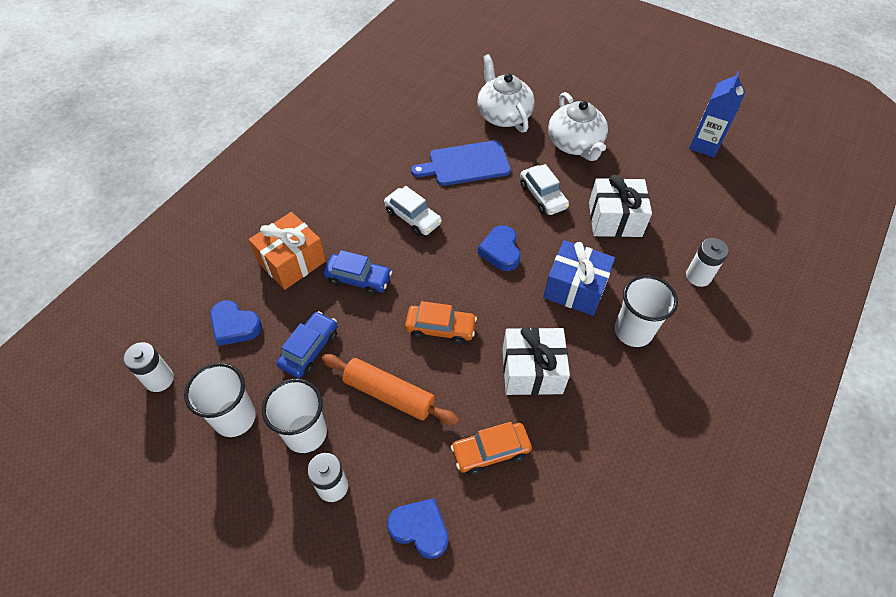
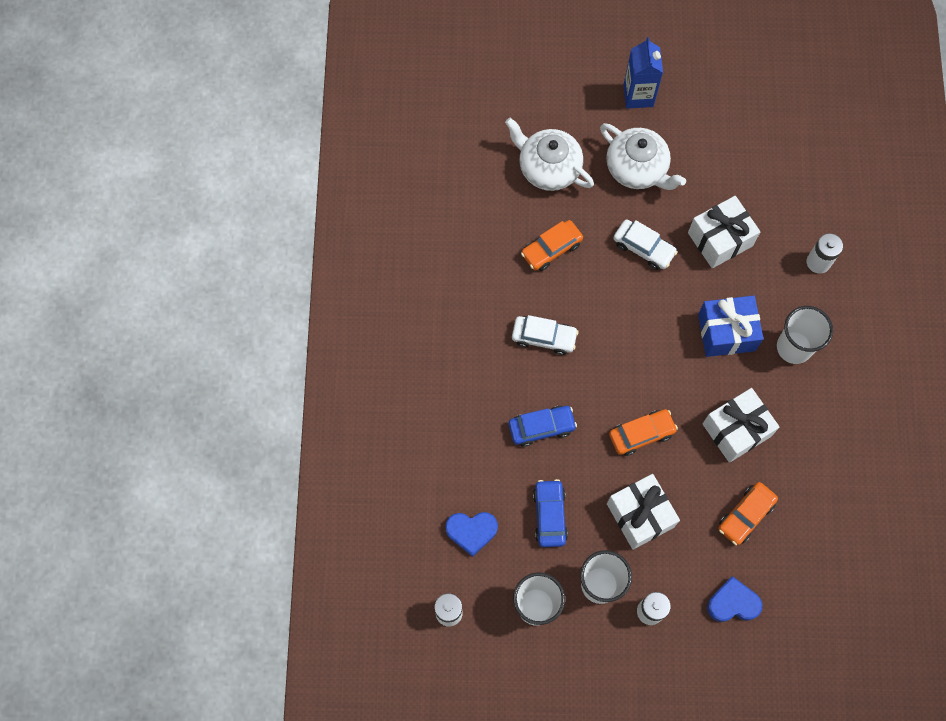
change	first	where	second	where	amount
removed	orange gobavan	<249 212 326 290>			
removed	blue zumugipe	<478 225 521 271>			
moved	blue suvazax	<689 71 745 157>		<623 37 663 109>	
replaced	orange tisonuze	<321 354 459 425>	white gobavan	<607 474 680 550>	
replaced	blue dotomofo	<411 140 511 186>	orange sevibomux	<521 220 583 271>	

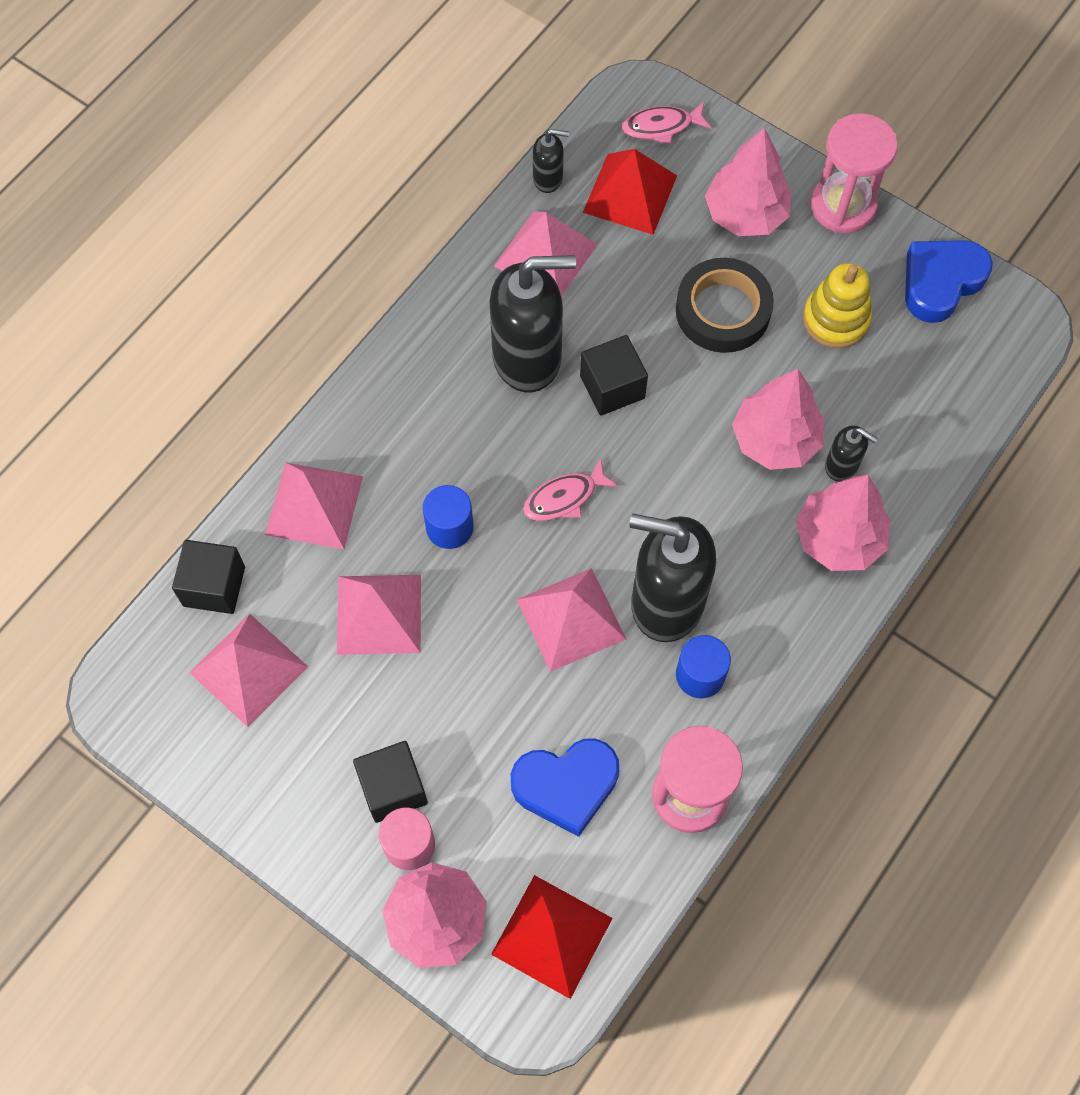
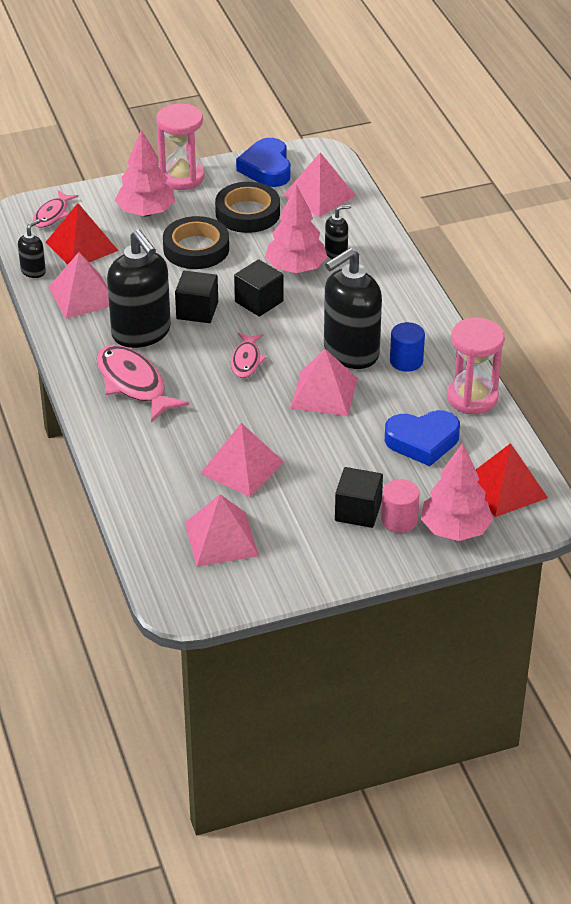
change	first	where	second	where	amount
removed	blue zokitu	<423 485 473 549>			
removed	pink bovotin	<795 475 890 571>			
added			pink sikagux	<97 345 189 423>	
moved	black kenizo	<172 540 245 614>		<234 259 284 317>	
moved	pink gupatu	<265 462 363 549>		<284 152 356 217>	
replaced	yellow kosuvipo	<803 263 872 348>	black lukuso	<215 182 280 233>	
turned	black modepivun	<490 255 576 392>		<107 230 171 348>	120 degrees clockwise
turned	blue zumugipe	<511 739 619 837>		<385 410 460 466>	60 degrees clockwise

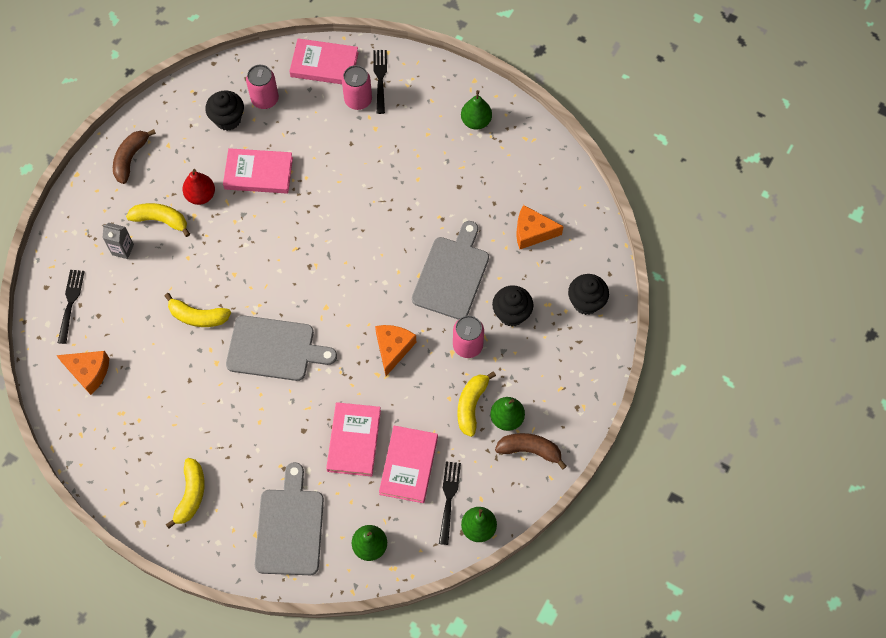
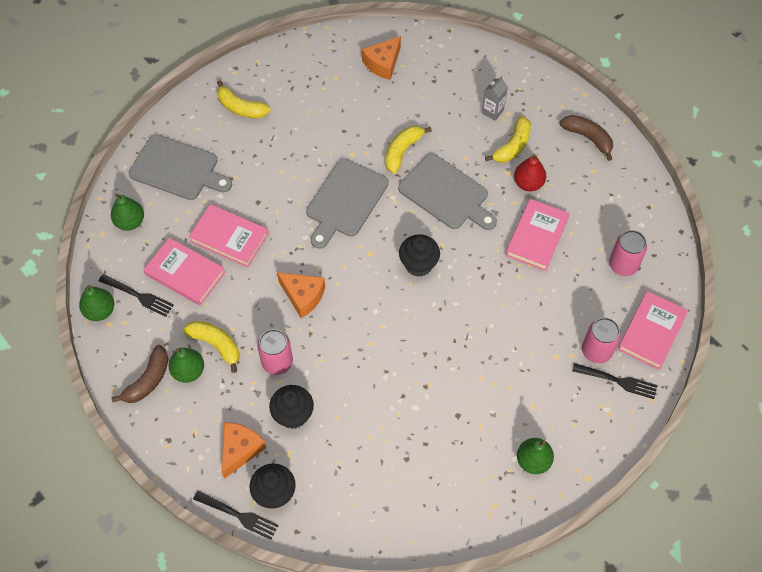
change	first	where	second	where	amount
moved	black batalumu	<58 270 85 344>		<193 491 279 540>	
moved	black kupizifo	<205 90 244 131>		<399 234 440 277>	
moved	grey dotomofo	<412 221 489 320>		<398 154 497 230>	
moved	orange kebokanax	<516 205 564 249>		<222 422 266 479>	

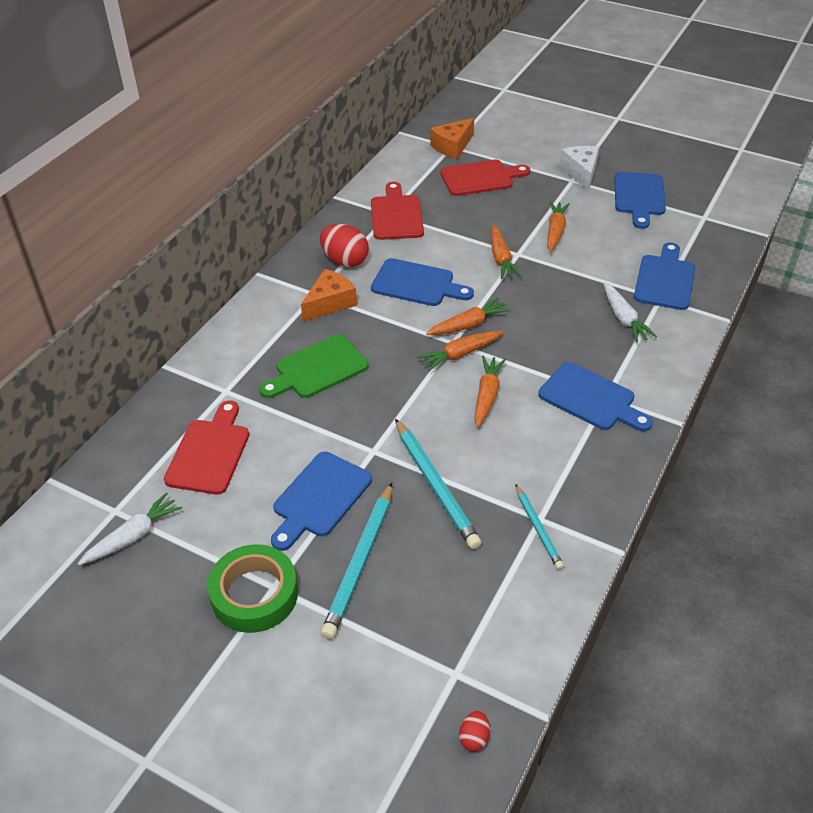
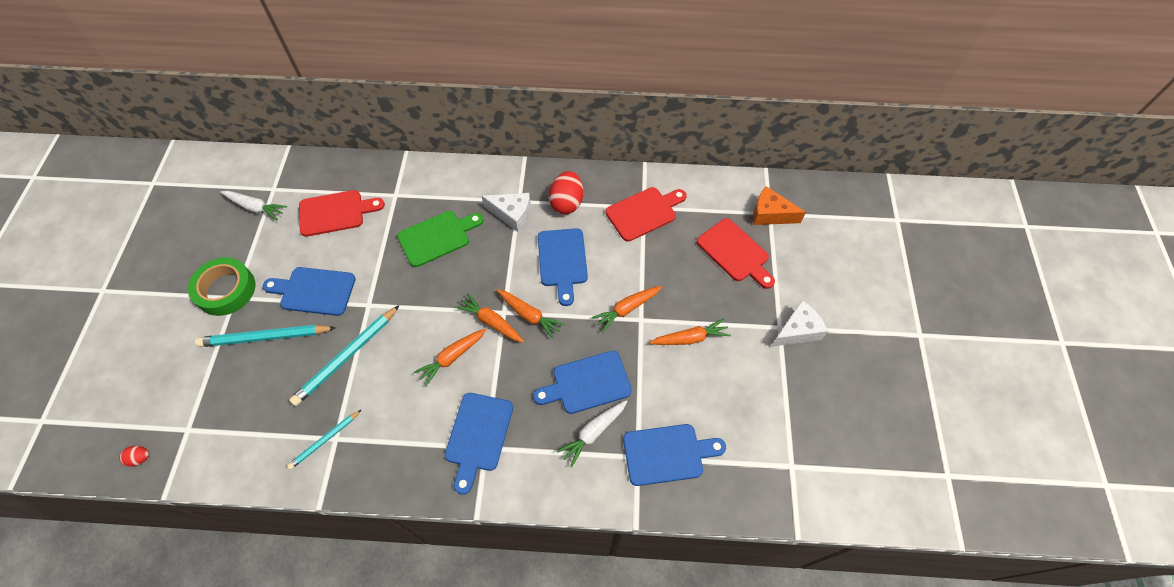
change	first	where	second	where	amount
moved	blue dotomofo	<614 172 666 229>		<533 351 632 414>	
recoloured	orange kebokanax	<301 269 357 322>	white kebokanax	<482 193 531 232>	
turned	green dotomofo	<259 334 368 398>		<397 211 484 267>	120 degrees clockwise
turned	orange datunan	<475 355 506 427>		<413 328 487 387>	150 degrees clockwise

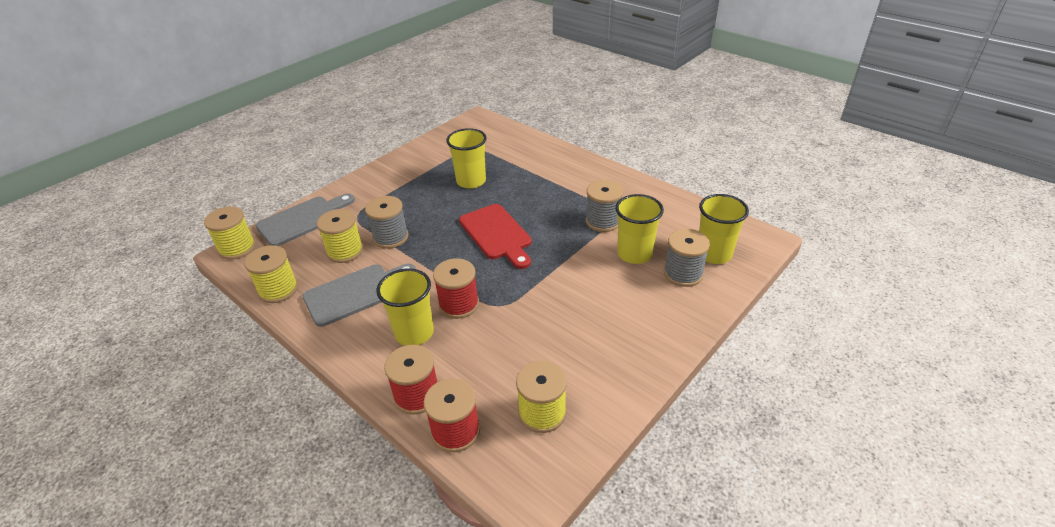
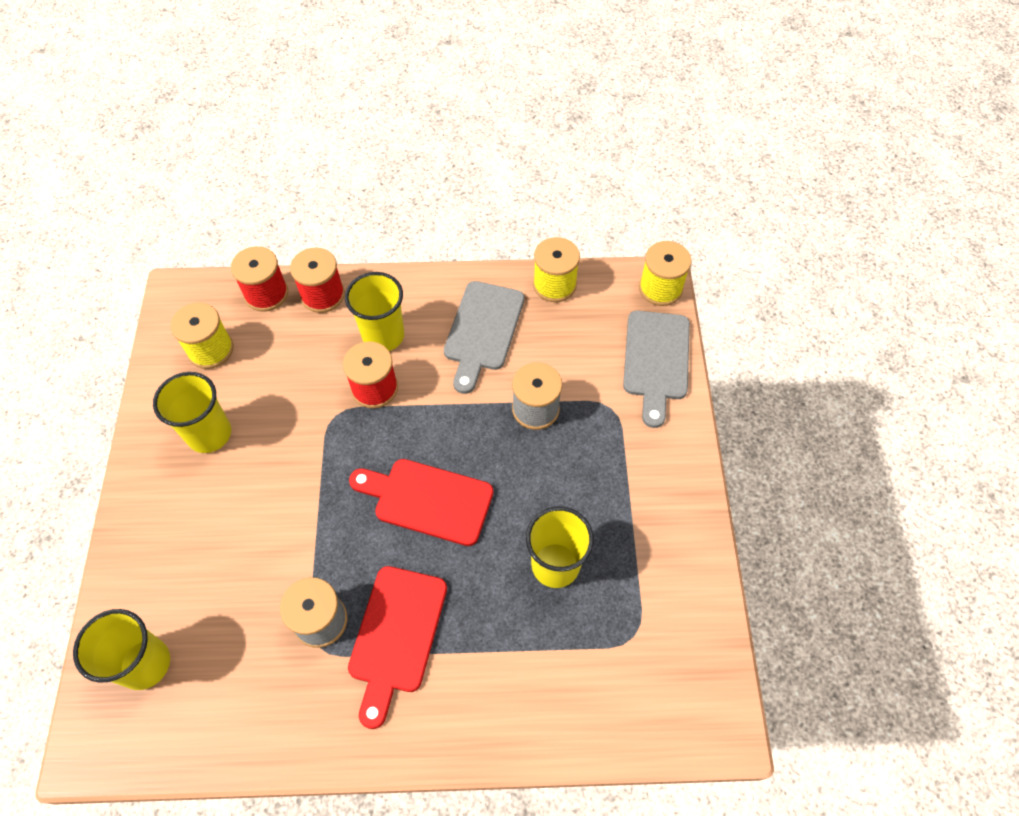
change	first	where	second	where	amount
removed	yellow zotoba	<317 209 363 263>			
removed	grey zotoba	<664 229 710 287>			
added			red dotomofo	<348 566 447 729>	
moved	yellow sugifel	<615 194 664 264>		<153 372 231 453>	

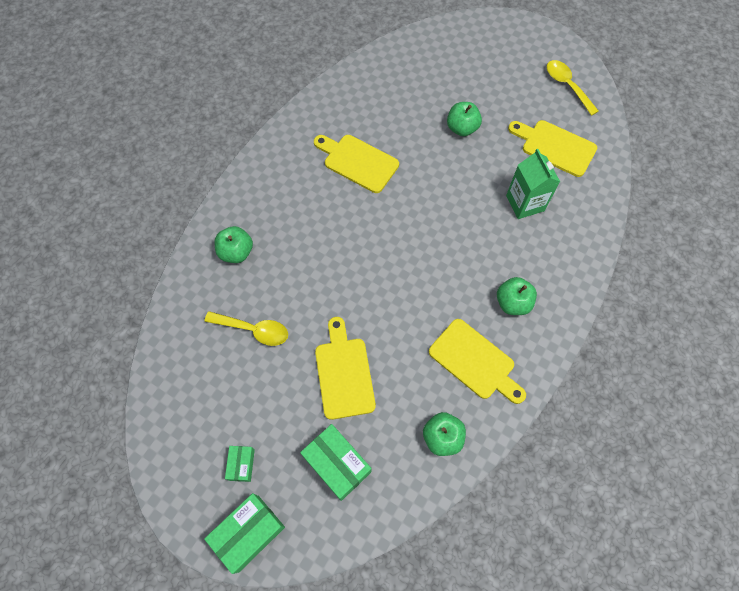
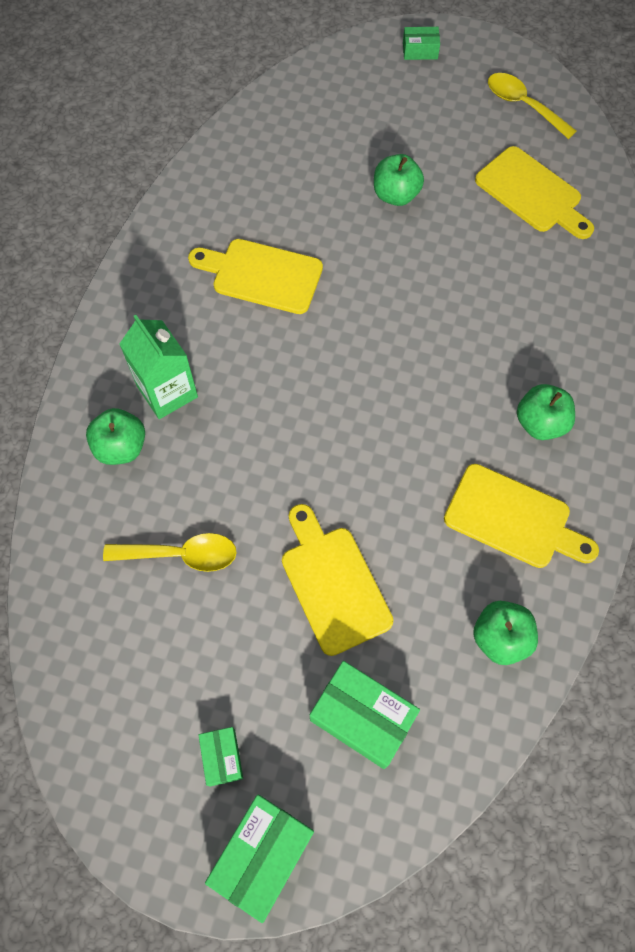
change	first	where	second	where	amount
added			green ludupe	<403 27 440 60>	
moved	green suvazax	<506 149 560 219>		<119 315 198 419>	
turned	yellow dotomofo	<508 120 597 177>		<475 146 594 239>	150 degrees counterclockwise

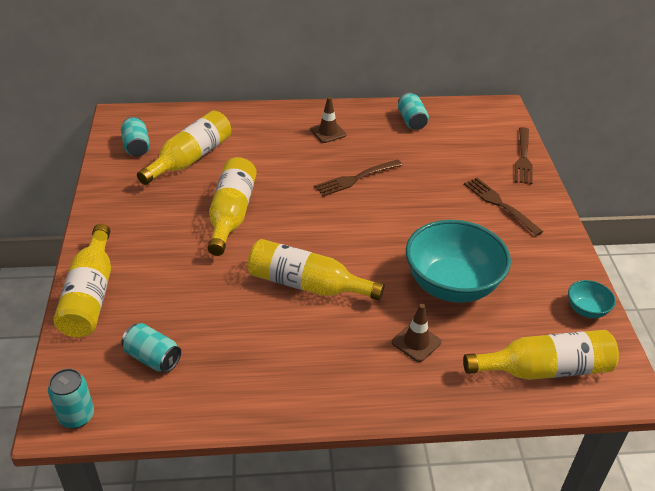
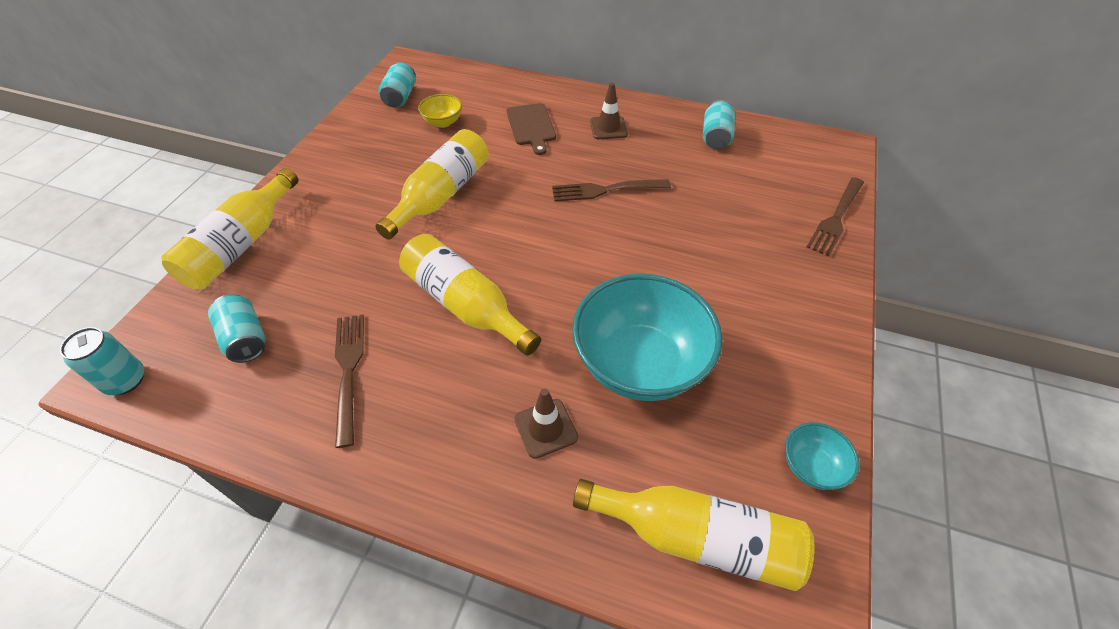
change	first	where	second	where	amount
added			brown dotomofo	<507 103 556 155>	
moved	brown batalumu	<464 178 544 236>		<335 314 364 448>	
replaced	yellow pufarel	<137 111 231 185>	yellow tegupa	<418 94 462 128>	

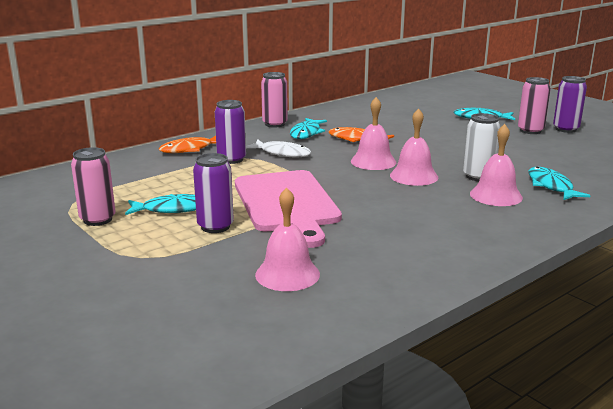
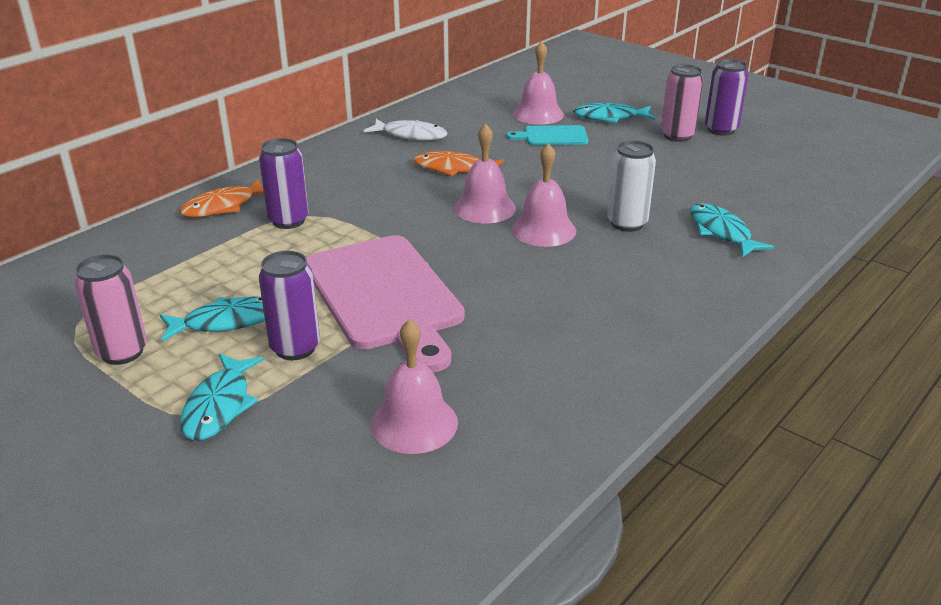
change	first	where	second	where	amount
removed	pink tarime	<261 72 288 128>			
added			turquoise dotomofo	<506 125 588 145>	
moved	white sikagux	<246 140 311 157>		<363 119 447 141>	
moved	turquoise sikagux	<290 118 327 139>		<180 353 264 441>	
moved	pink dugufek	<470 124 523 206>		<513 41 564 125>	

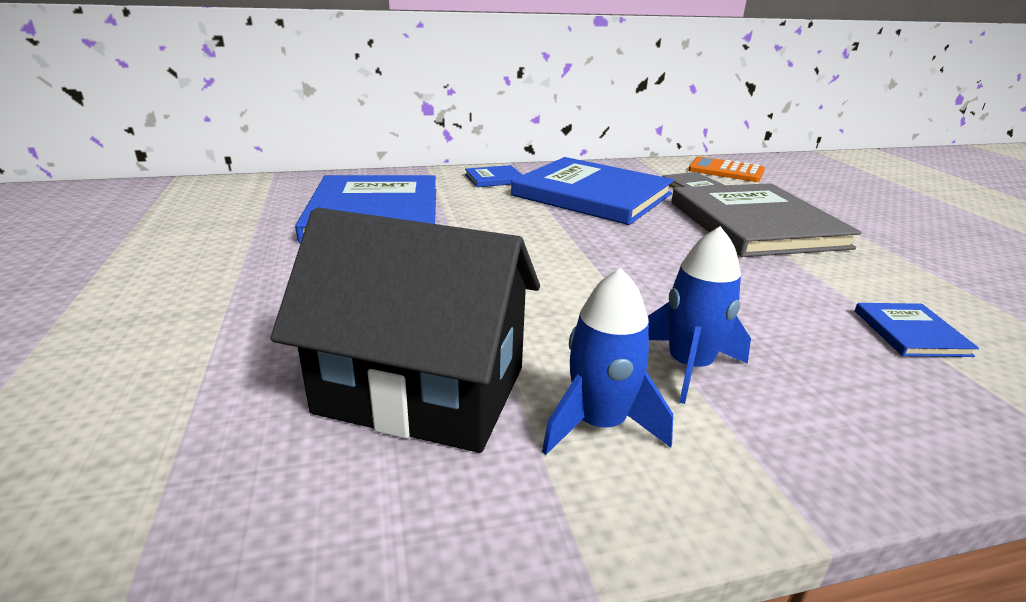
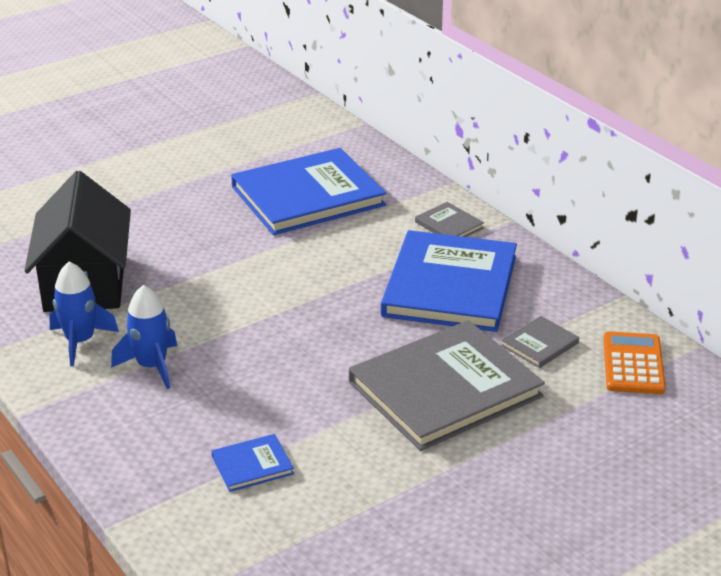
change	first	where	second	where	amount
recoloured	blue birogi	<465 165 522 187>	grey birogi	<415 202 484 237>	

